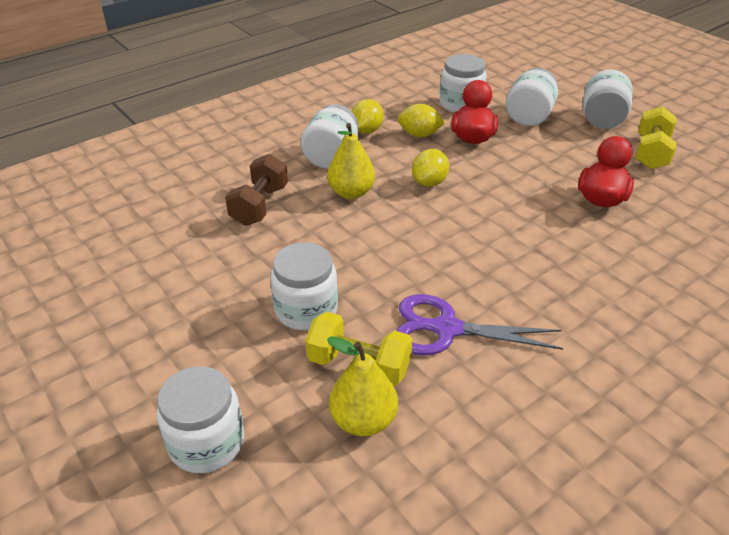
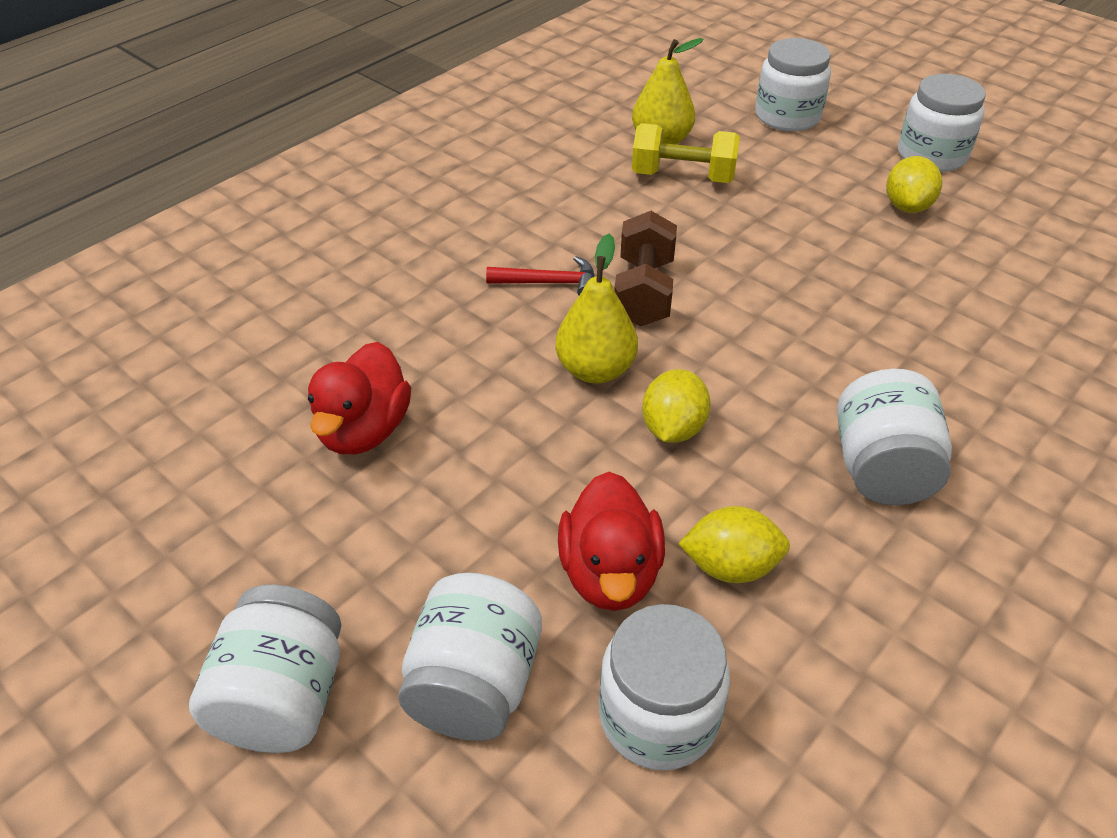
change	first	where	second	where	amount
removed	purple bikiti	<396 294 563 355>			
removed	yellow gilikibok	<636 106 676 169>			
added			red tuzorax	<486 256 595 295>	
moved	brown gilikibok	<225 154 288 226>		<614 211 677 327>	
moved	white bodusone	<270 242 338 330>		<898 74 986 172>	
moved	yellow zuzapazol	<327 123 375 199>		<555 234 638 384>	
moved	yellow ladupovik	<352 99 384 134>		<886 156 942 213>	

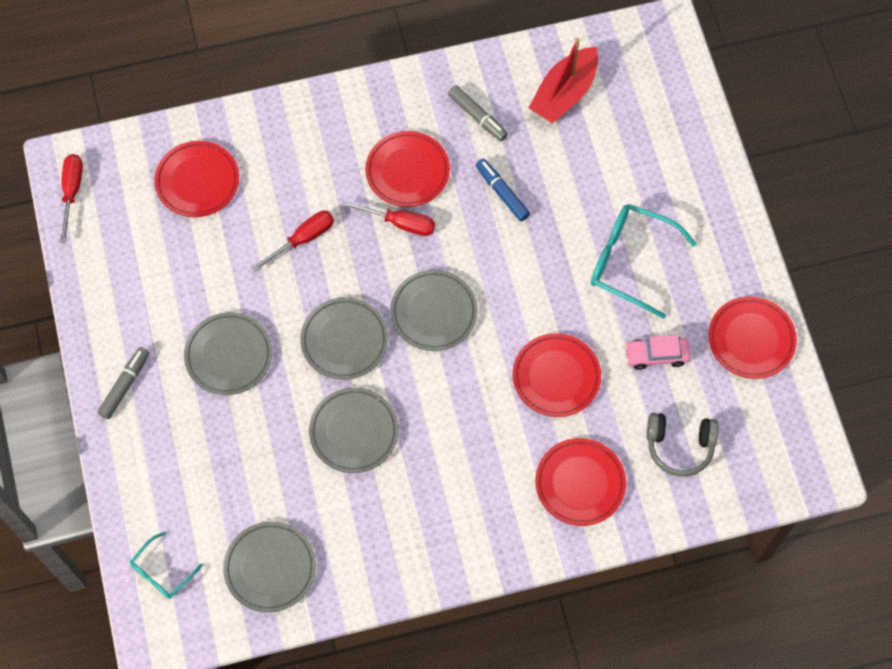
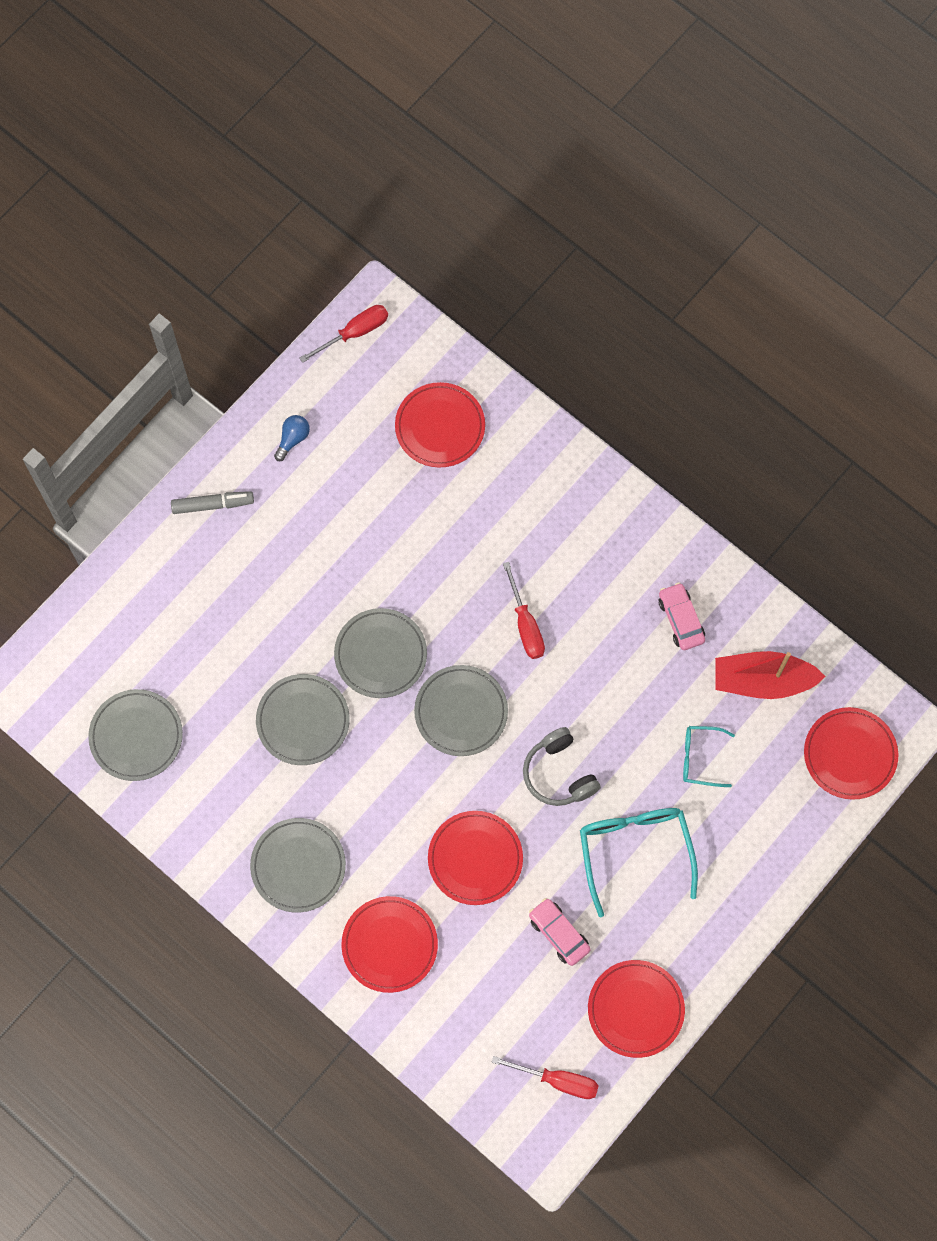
change	first	where	second	where	amount
removed	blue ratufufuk	<476 159 530 221>			
added			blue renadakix	<274 415 310 461>	
moved	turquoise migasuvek	<130 532 203 599>		<683 726 735 787>	
moved	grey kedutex	<184 312 272 395>		<250 818 346 912>	
moved	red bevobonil	<252 211 334 272>		<491 1056 599 1099>	
moved	red kedutex	<365 131 450 207>		<804 707 898 800>	
moved	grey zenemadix	<647 413 719 477>		<523 727 601 806>	
replaced	grey ratufufuk	<448 85 508 141>	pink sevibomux	<659 582 705 650>	

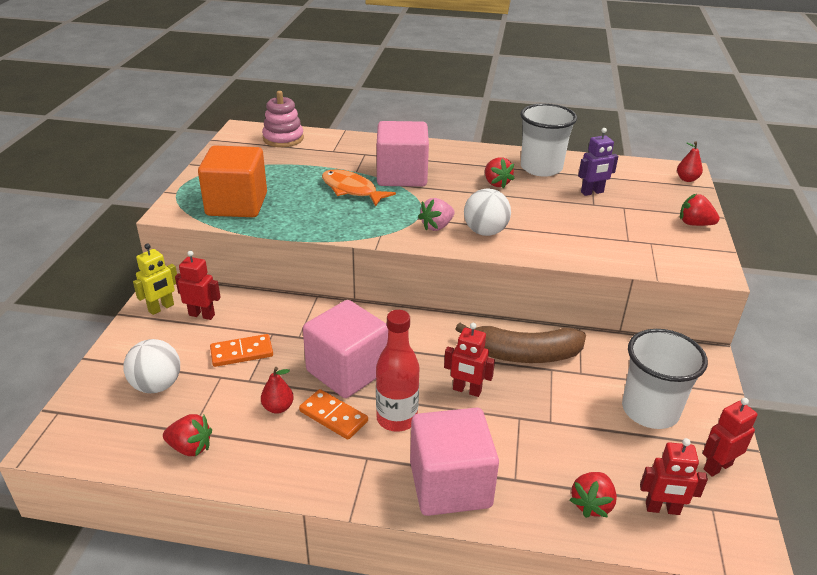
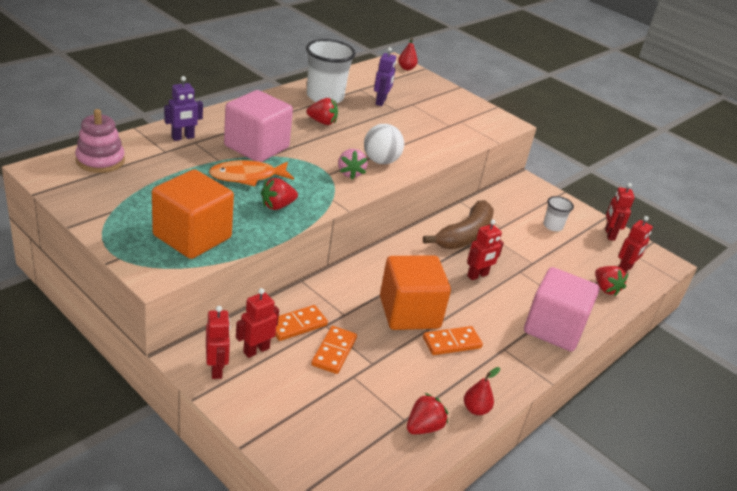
change	first	where	second	where	amount
removed	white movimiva	<123 339 180 393>			
removed	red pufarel	<376 310 420 432>			
added			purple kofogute	<164 76 203 141>	
added			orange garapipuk	<275 305 328 341>	
moved	red zuzapazol	<261 367 294 414>		<464 367 500 415>	
moved	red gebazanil	<680 194 720 226>		<261 178 298 210>	
recoloured	yellow kofogute	<133 244 177 315>	red kofogute	<206 306 230 379>	
recoloured	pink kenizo	<303 300 388 398>	orange kenizo	<380 255 451 330>	
resized	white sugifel	<622 329 708 429>		<543 196 574 231>	x0.52

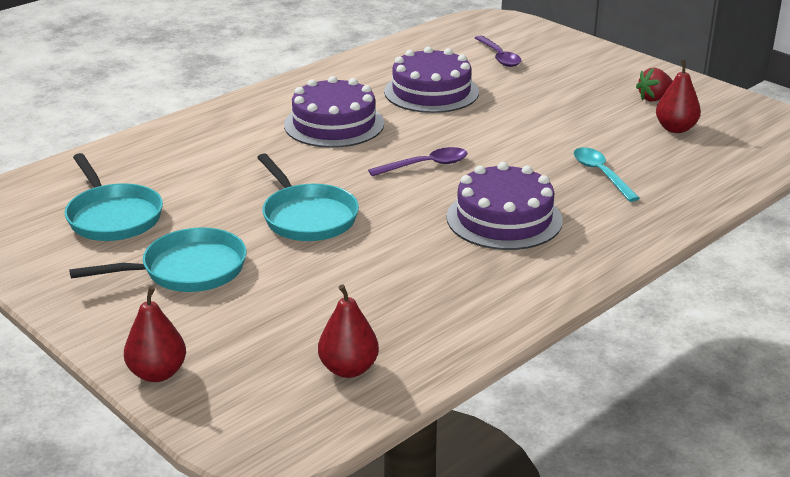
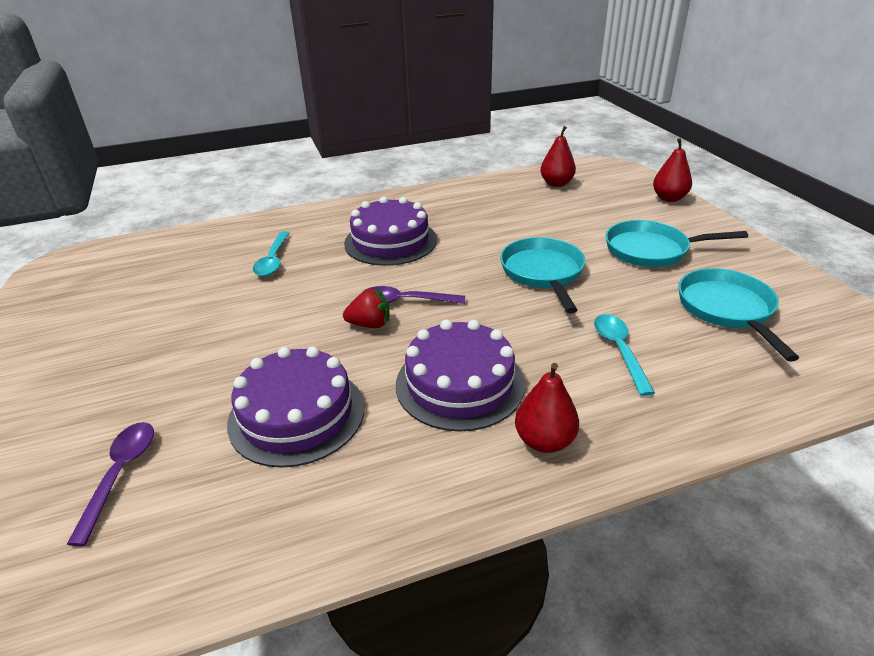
change	first	where	second	where	amount
added			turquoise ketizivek	<594 314 655 396>	
moved	red gebazanil	<636 68 673 102>		<343 289 390 328>	
moved	red zuzapazol	<656 60 701 133>		<515 363 579 453>	

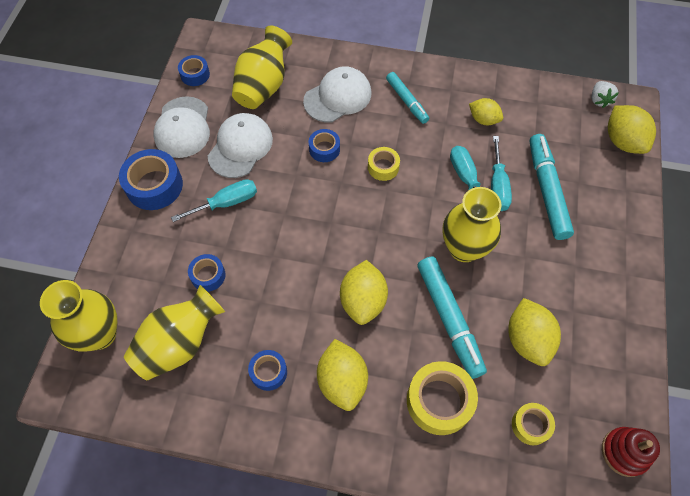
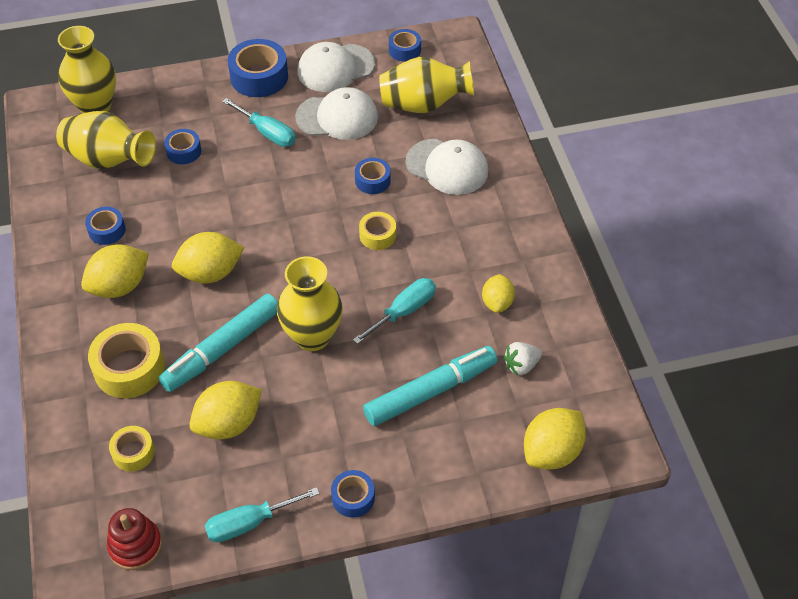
change	first	where	second	where	amount
removed	turquoise ratufufuk	<386 72 429 124>			
added			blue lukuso	<331 470 375 518>	
moved	turquoise bevobonil	<491 136 512 211>		<205 487 320 543>	
moved	white gebazanil	<591 81 618 108>		<504 342 542 376>	

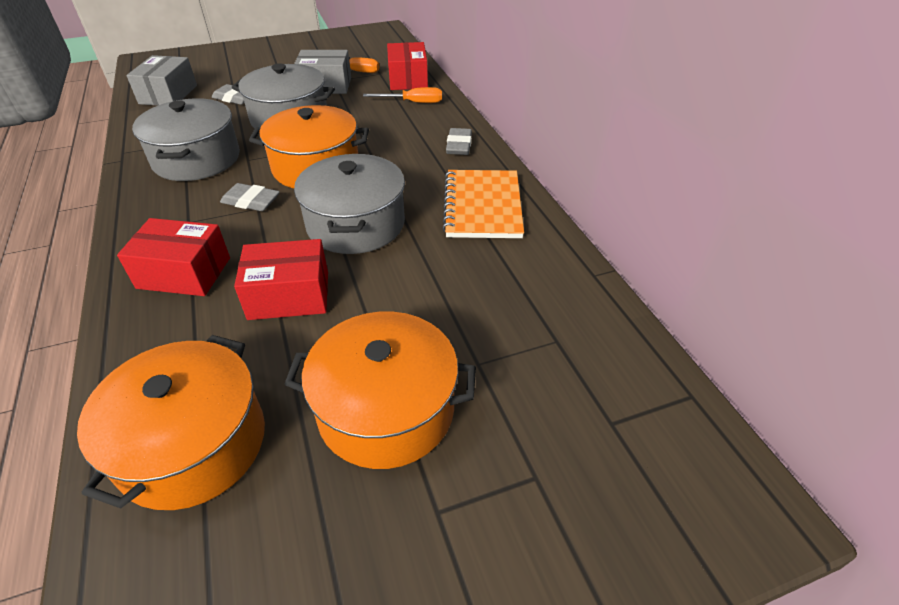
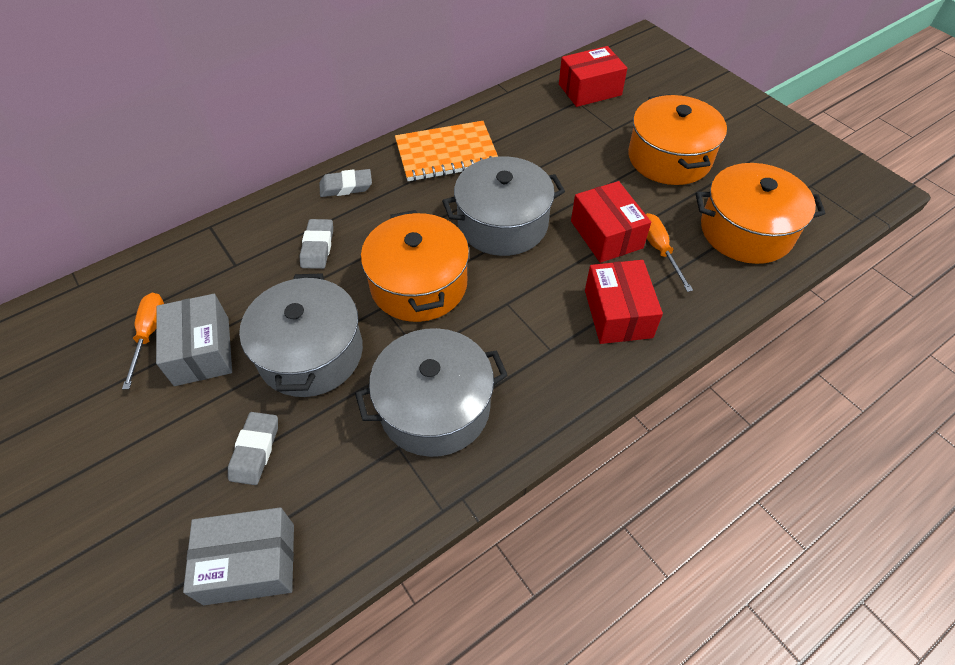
change	first	where	second	where	amount
moved	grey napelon	<220 183 280 211>		<300 219 333 269>	
moved	orange bevobonil	<363 87 442 103>		<646 213 693 292>	
moved	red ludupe	<387 42 428 90>		<559 46 627 107>	

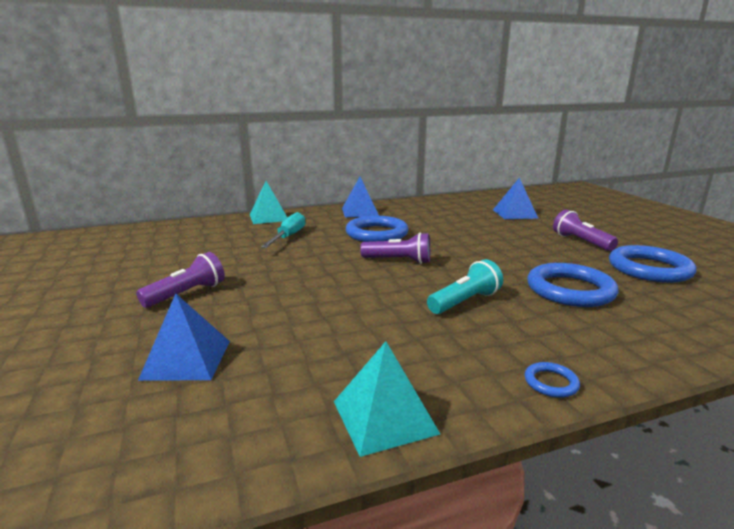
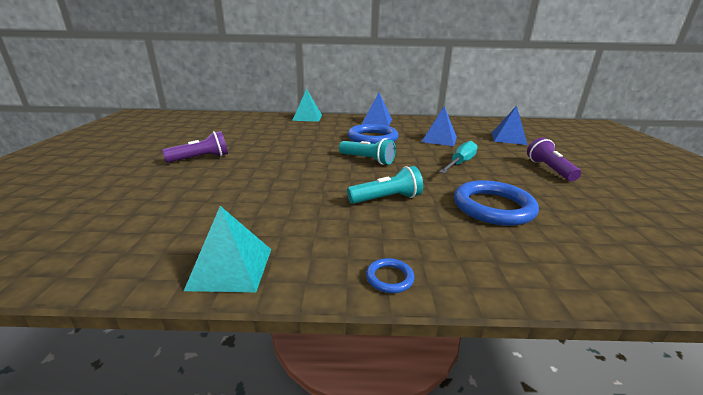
change	first	where	second	where	amount
removed	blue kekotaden	<609 245 696 283>			
moved	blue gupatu	<138 293 230 381>		<422 106 457 146>	
moved	turquoise bevobonil	<261 212 305 248>		<439 141 478 173>	
recoloured	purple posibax	<360 232 430 264>	turquoise posibax	<339 138 396 165>	

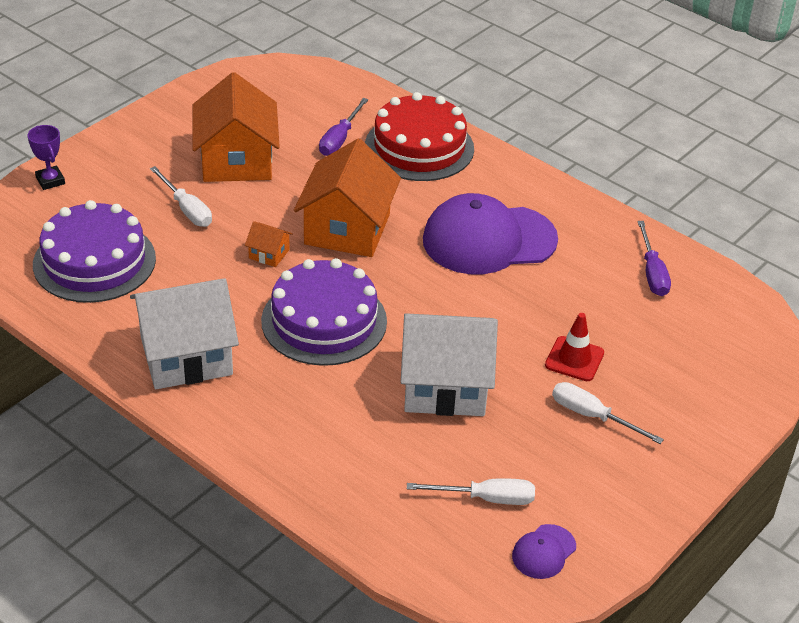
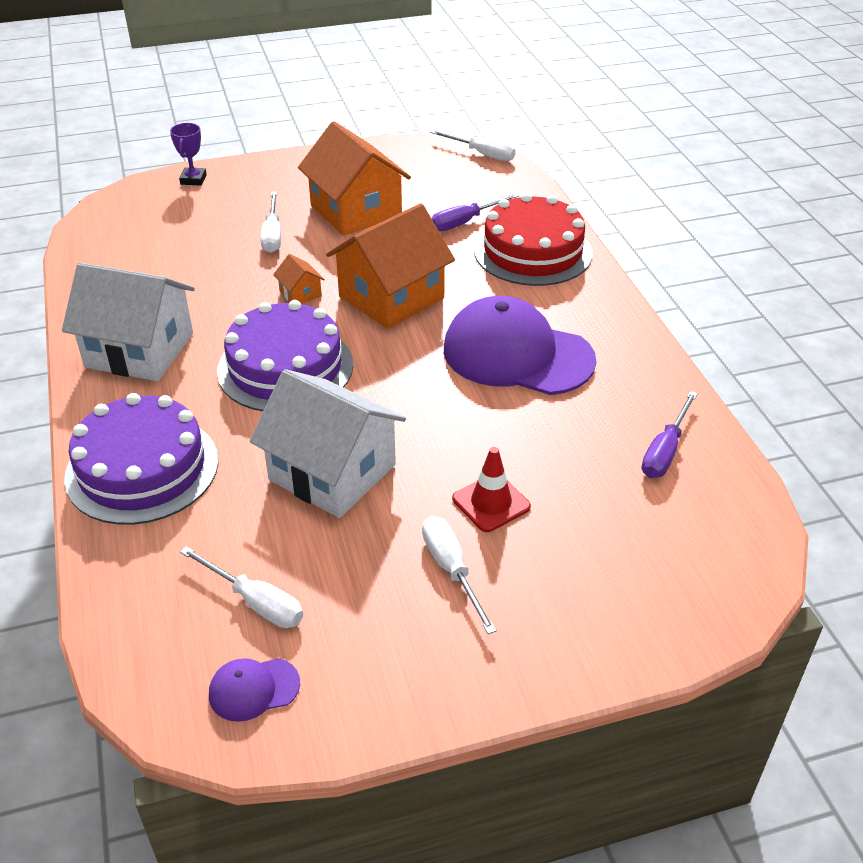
change	first	where	second	where	amount
added			white bevobonil	<430 130 516 161>	
moved	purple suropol	<33 200 156 303>		<64 393 218 525>	
turned	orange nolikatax	<192 72 280 182>		<298 121 411 236>	60 degrees counterclockwise

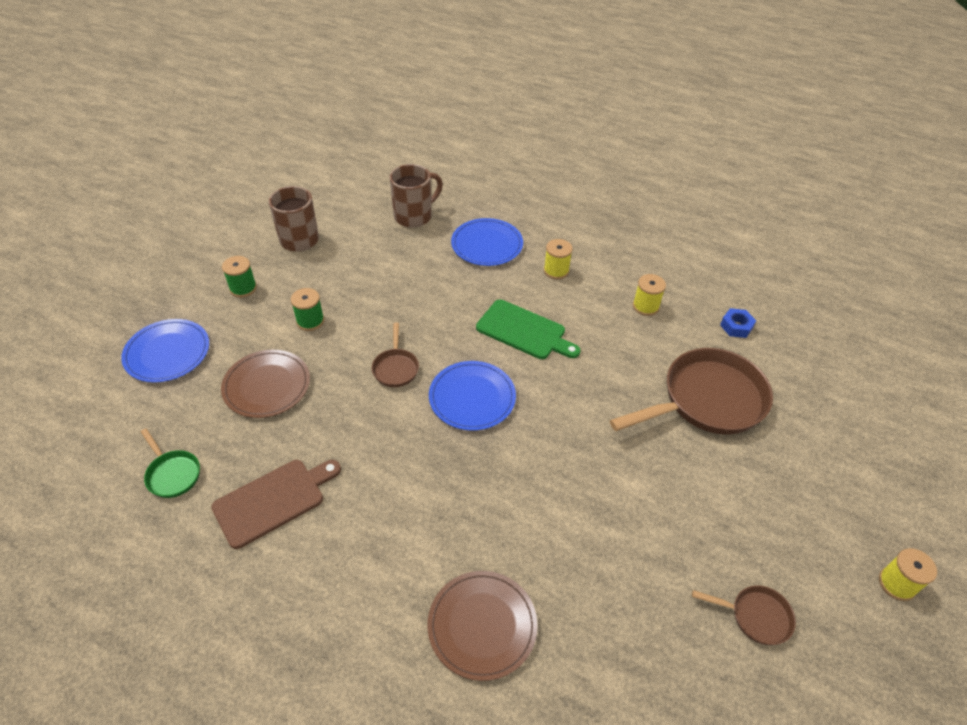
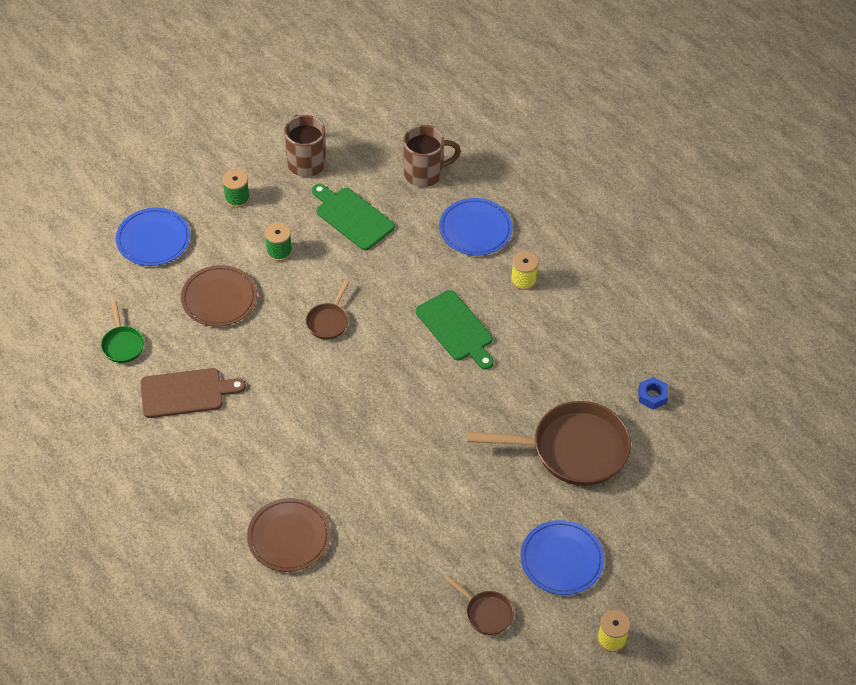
change	first	where	second	where	amount
removed	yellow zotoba	<633 274 666 316>			
added			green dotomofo	<312 184 395 250>	
moved	blue kedutex	<429 361 516 431>		<520 520 604 595>	

